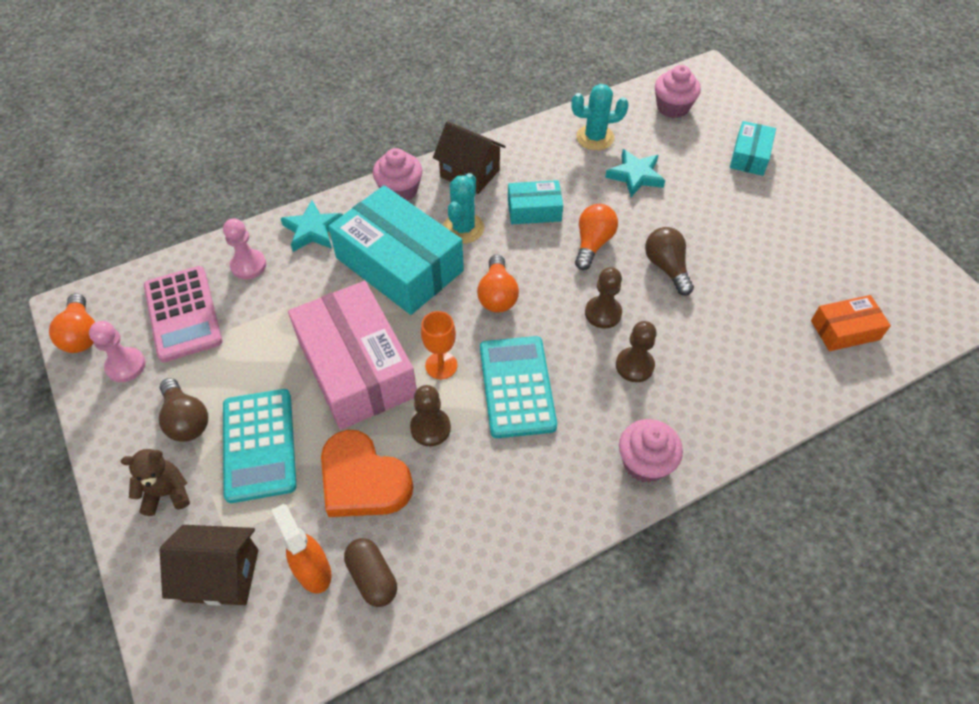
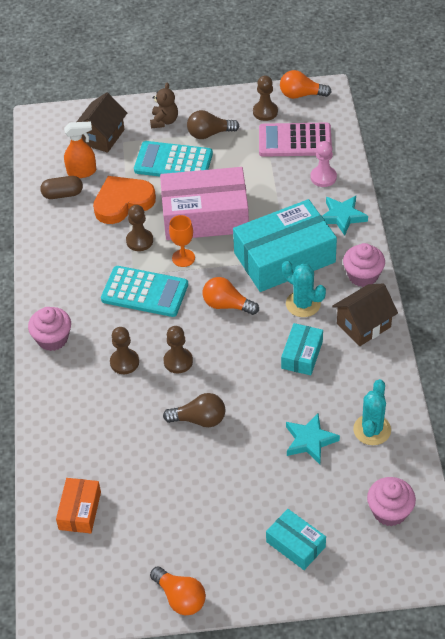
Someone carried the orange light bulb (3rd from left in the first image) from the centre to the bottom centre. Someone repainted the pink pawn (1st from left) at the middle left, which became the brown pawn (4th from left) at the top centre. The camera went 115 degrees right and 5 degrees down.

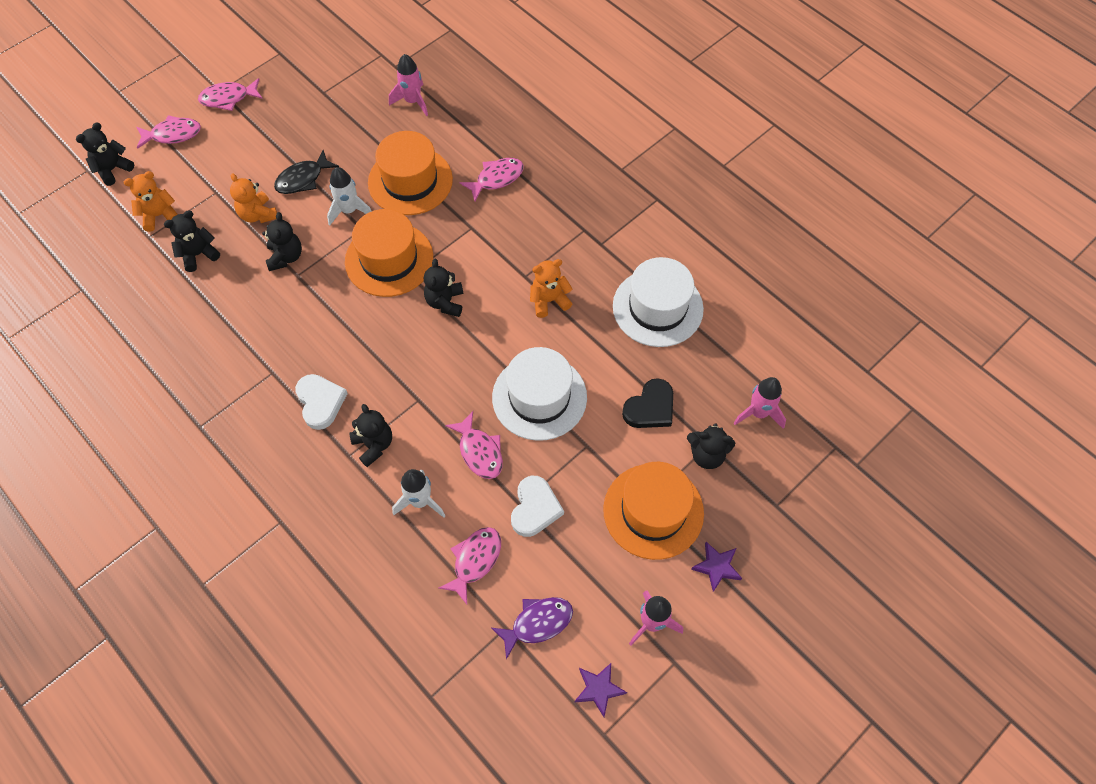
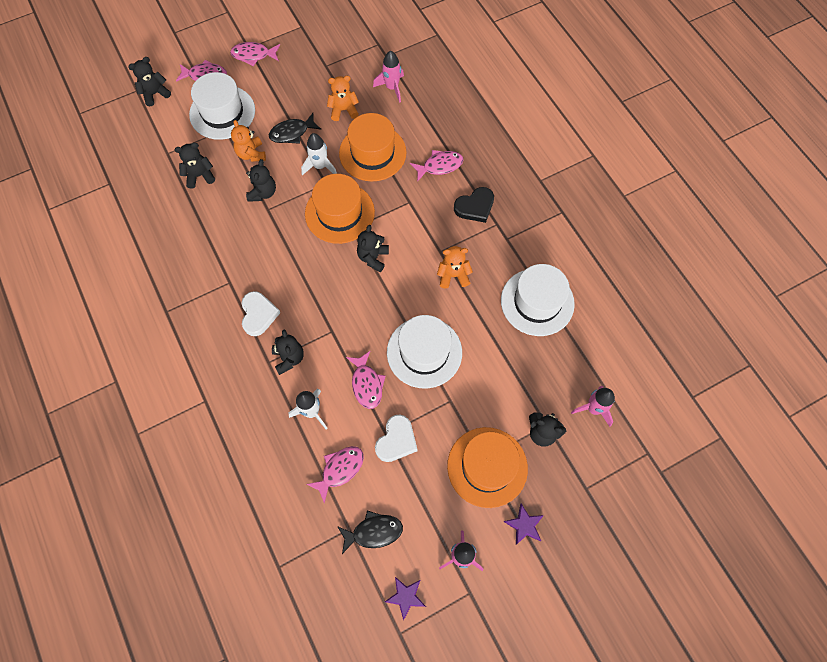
Someone carried the orange teddy bear (1st from left in the first image) from the top left to the top centre. Someone carried the black heart from the centre to the top centre. Someone repainted the purple fish at the bottom centre, which became the black fish (2nd from left) at the bottom centre. Someone put down the white hat (1st from left) at the top left. The camera went 15 degrees right and 5 degrees up.

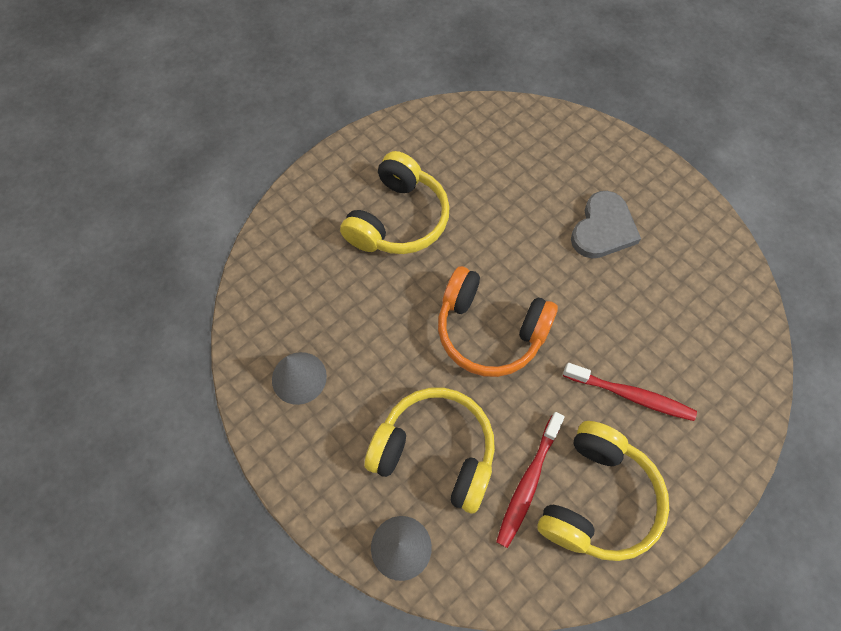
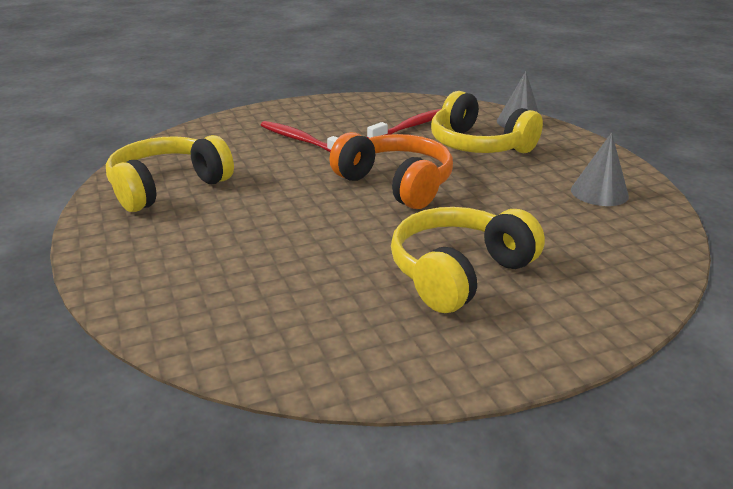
Someone took away the grey heart at the middle right. Someone carried the yellow headphones (3rd from left in the first image) from the bottom right to the middle left. The camera went 160 degrees left and 35 degrees down.

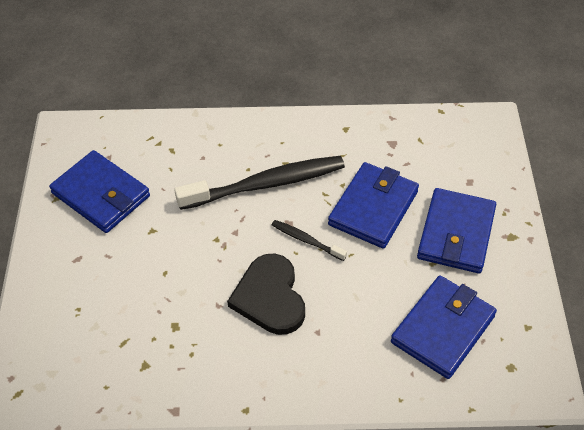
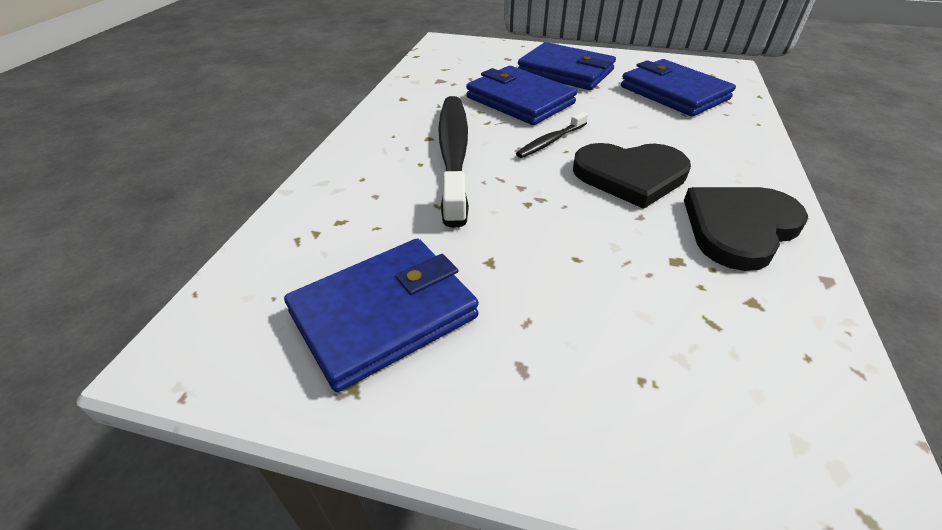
Someone put down the black heart (2nd from left) at the middle right. The camera went 75 degrees left and 10 degrees down.

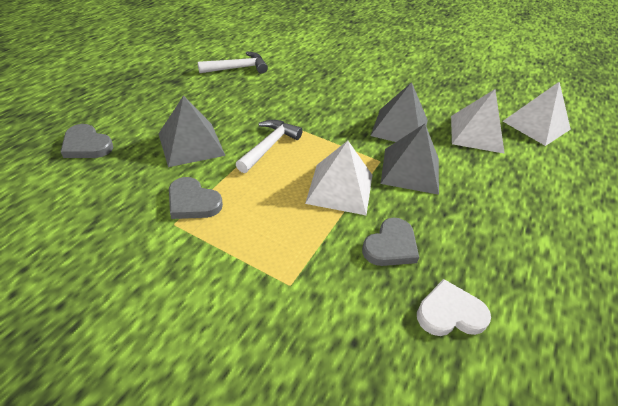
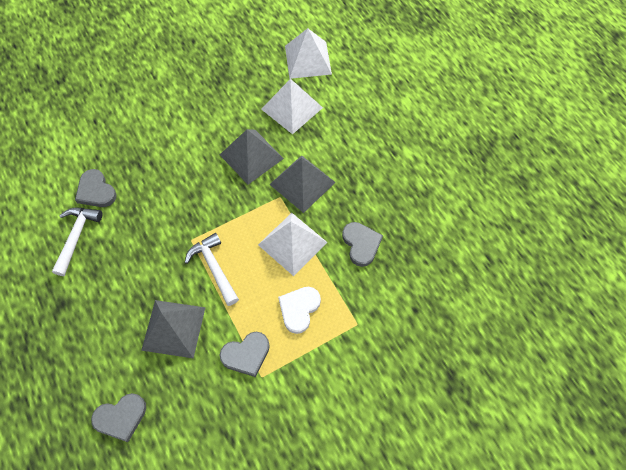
Someone carried the white heart from the bottom right to the centre. Someone put down the grey heart (1st from left) at the middle left. The camera went 55 degrees left and 20 degrees up.

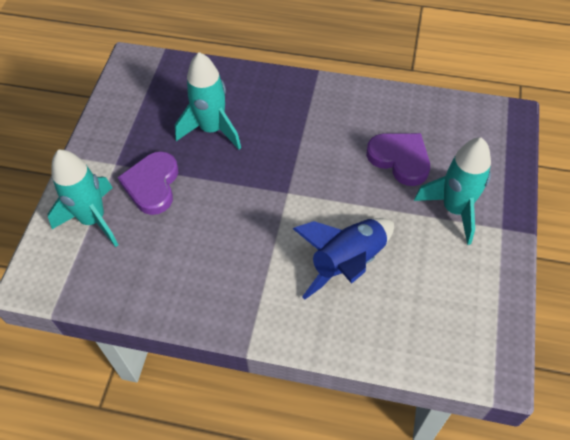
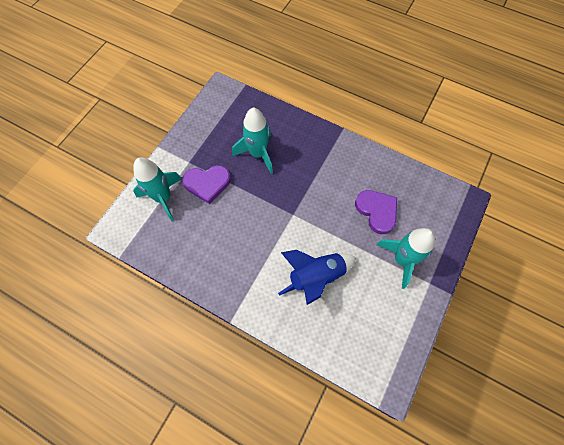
Someone rotated the purple heart (1st from left) at the middle left by 120 degrees counterclockwise. The camera went 15 degrees right and 10 degrees up.

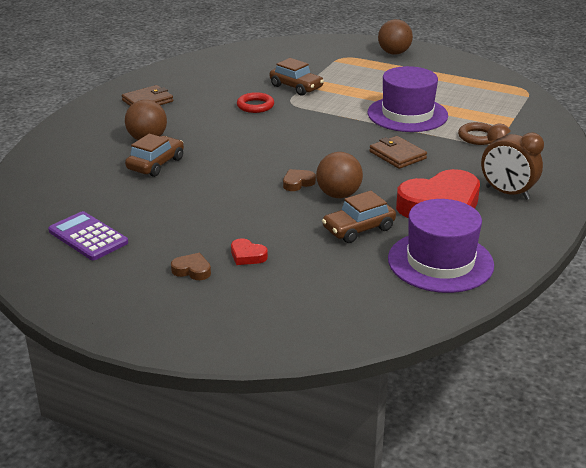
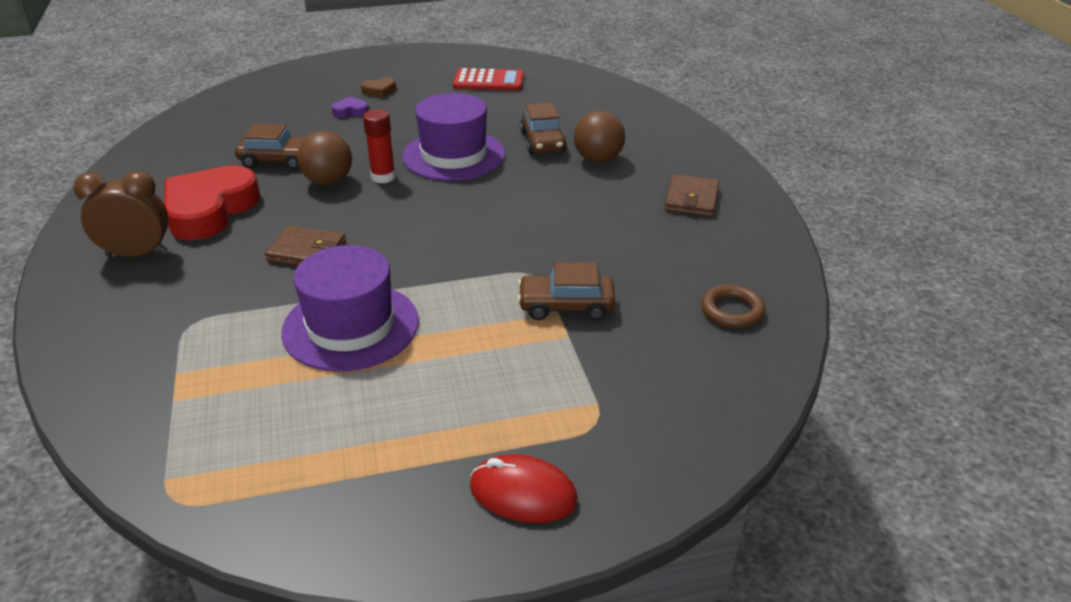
Someone swapped the brown ball (3rd from left) at the top right for the red mouse at the bottom centre. Someone took away the red ring at the top centre. Someone carried the brown ring from the top right to the middle right. Someone swapped the brown heart (2nd from left) at the centre for the red glue stick at the top centre. Someone rotated the brown car (3rd from left in the first image) at the centre by 75 degrees clockwise. Someone carried the purple hat (2nd from left) from the middle right to the top centre. Someone repainted the purple calculator at the middle left, which became the red calculator at the top centre. Someone repainted the red heart (1st from left) at the centre, which became the purple heart at the top left. The camera went 140 degrees right and 5 degrees up.

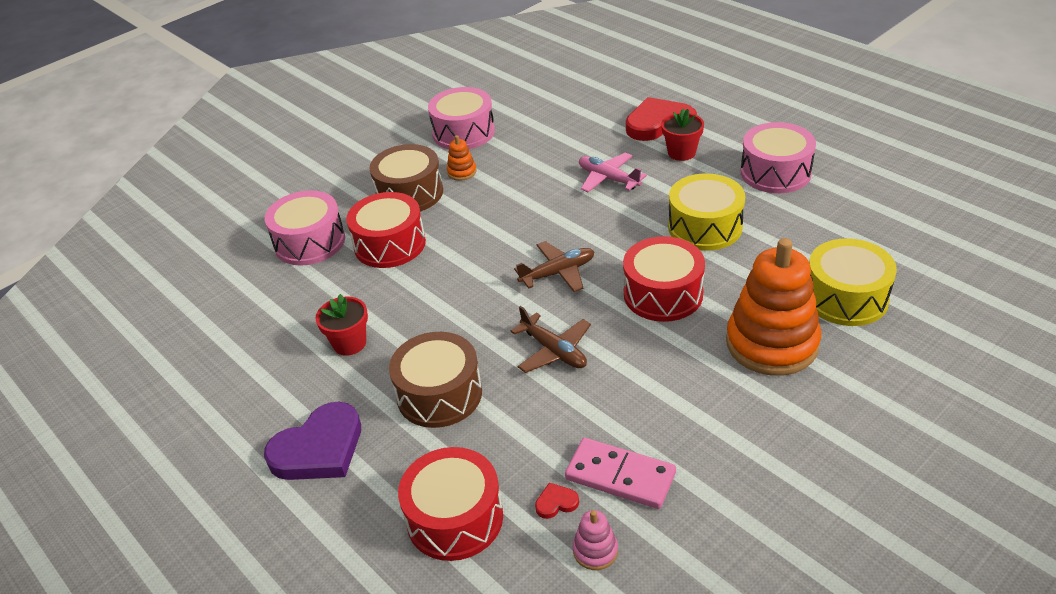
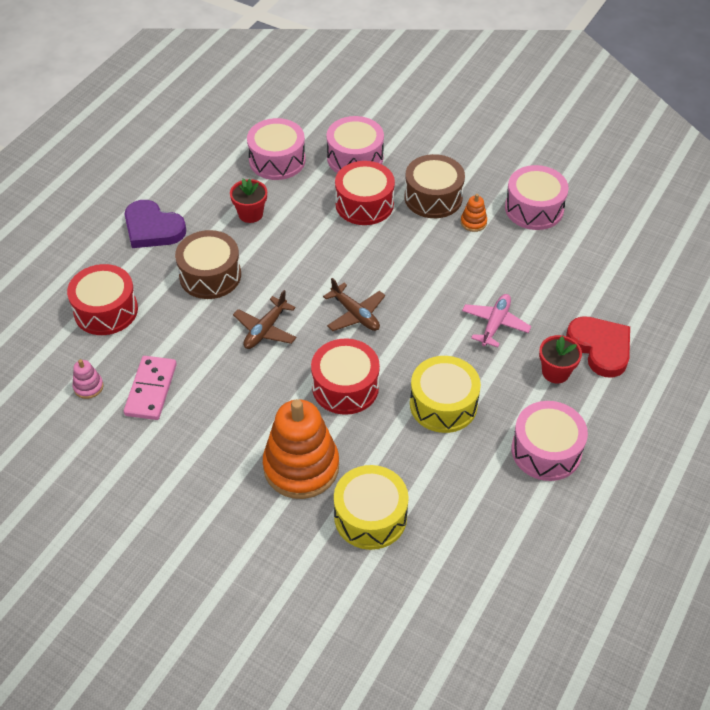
Someone took away the red heart (1st from left) at the bottom centre. Someone put down the pink drum (1st from left) at the top centre. The camera went 70 degrees right and 10 degrees up.

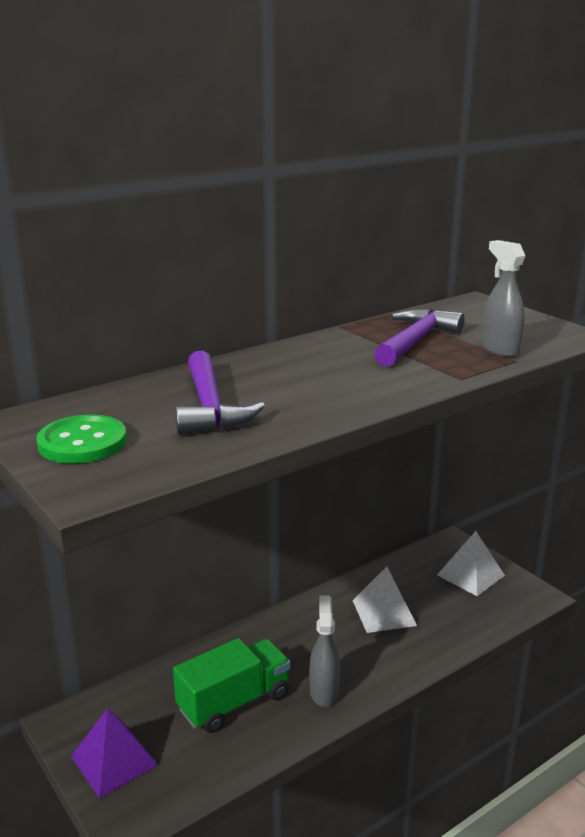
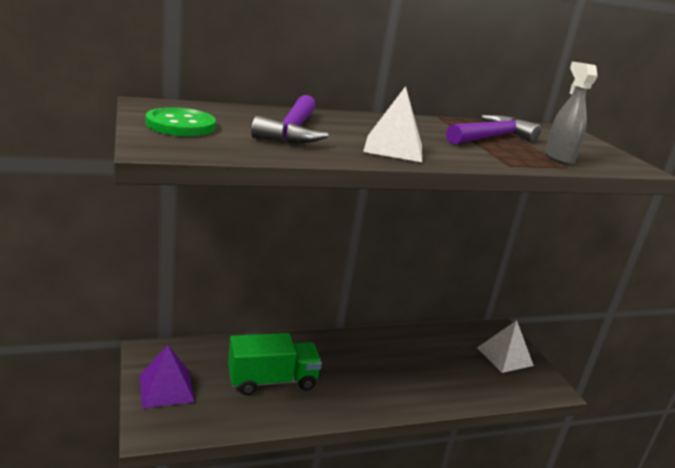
Someone carried the white pyramid (1st from left) from the bottom centre to the top centre. Someone took away the grey spray bottle (1st from left) at the bottom centre. The camera went 15 degrees right and 0 degrees up.

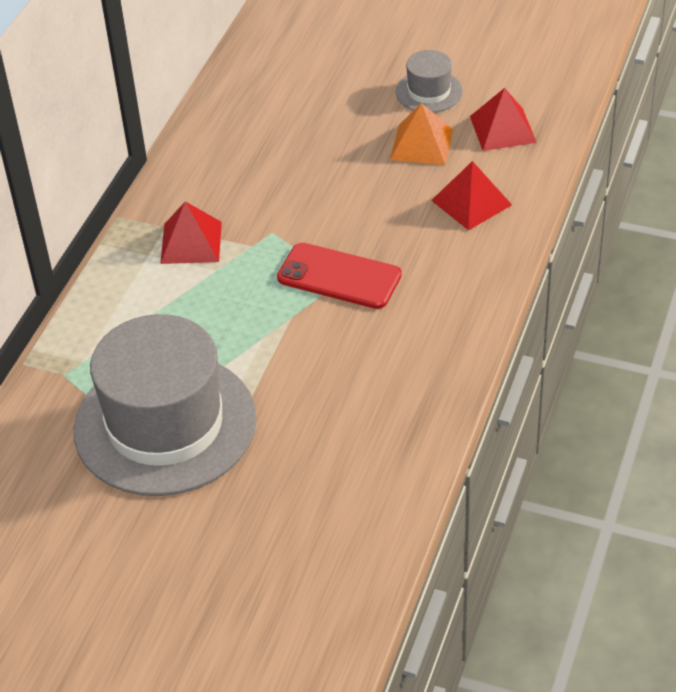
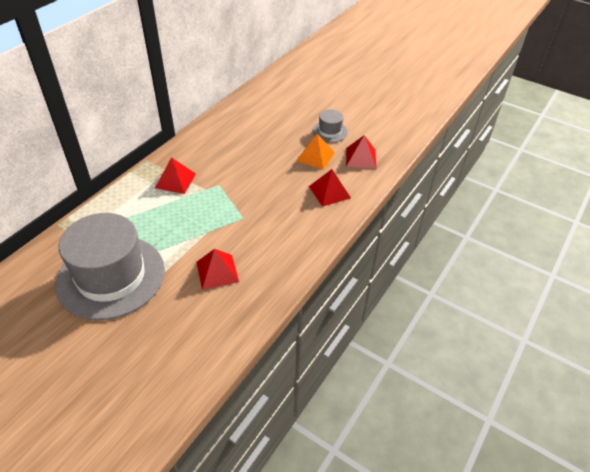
Someone took away the red phone at the centre. Someone put down the red pyramid (2nd from left) at the centre. The camera went 10 degrees right and 0 degrees up.

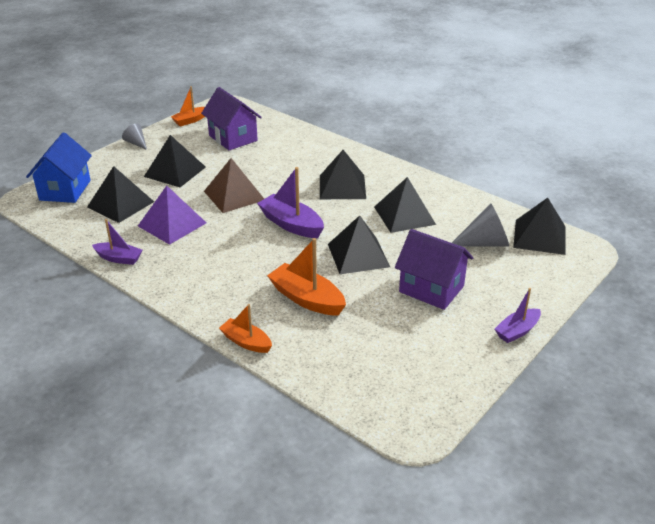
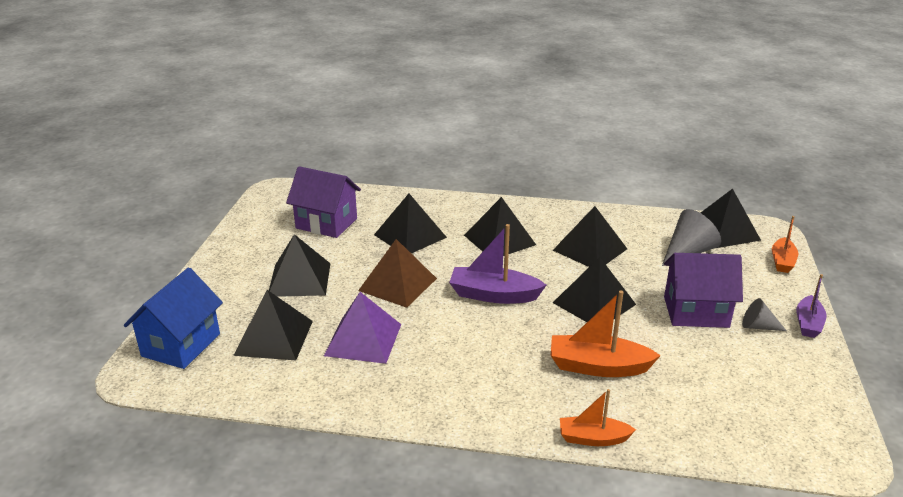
Someone carried the orange boat (1st from left in the first image) from the top left to the middle right. Someone carried the grey cone (1st from left in the first image) from the top left to the middle right. Someone rotated the blue house at the top left by 45 degrees clockwise. Someone took away the purple boat (1st from left) at the middle left. Someone put down the black pyramid (3rd from left) at the centre. The camera went 30 degrees left and 5 degrees down.

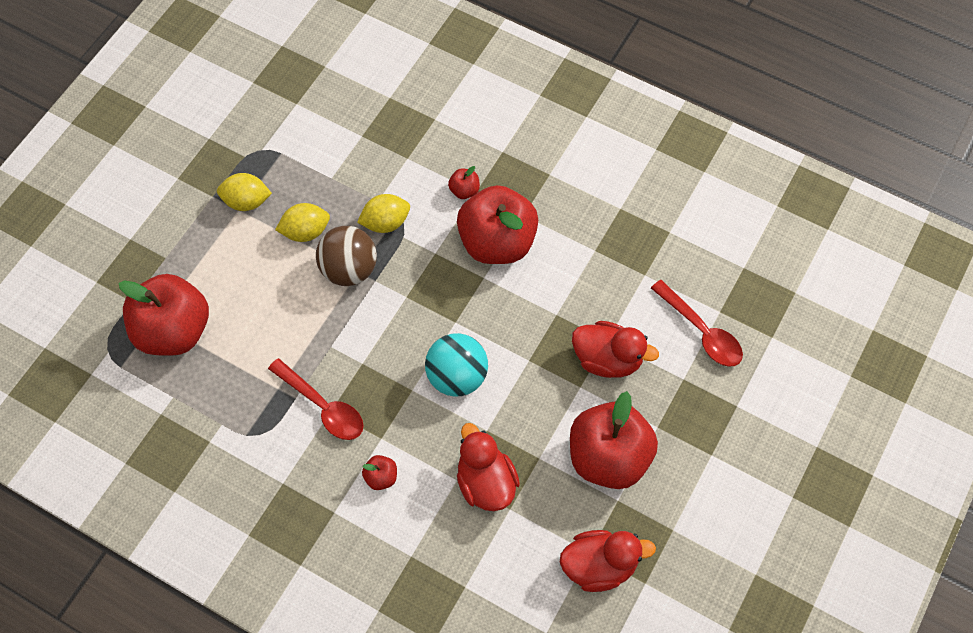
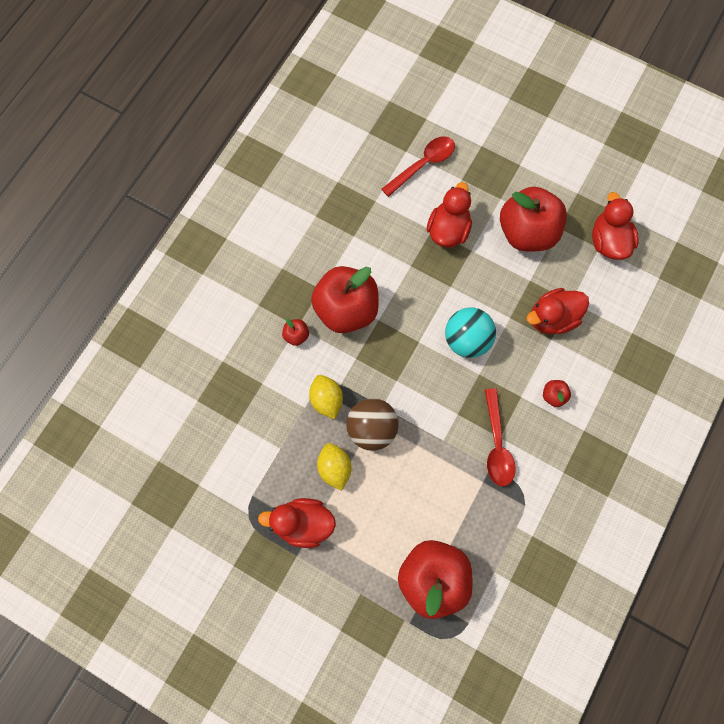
Someone swapped the yellow lemon (1st from left) at the top left for the red duck (1st from left) at the bottom centre. Someone rotated the red spoon (1st from left in the first image) at the middle left by 135 degrees clockwise. The camera went 90 degrees left and 10 degrees up.

